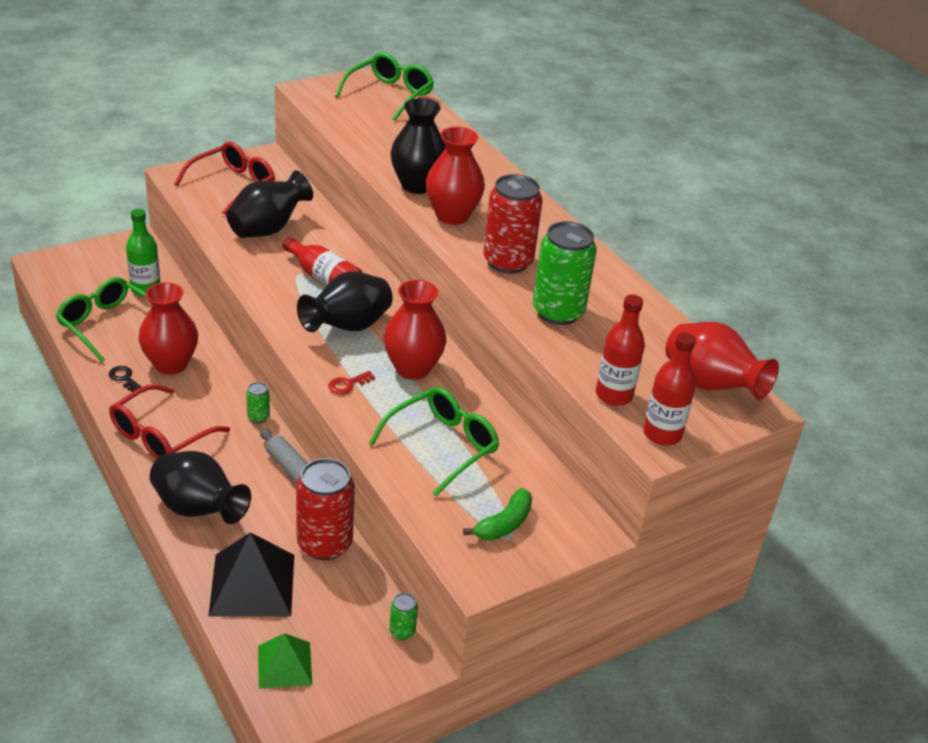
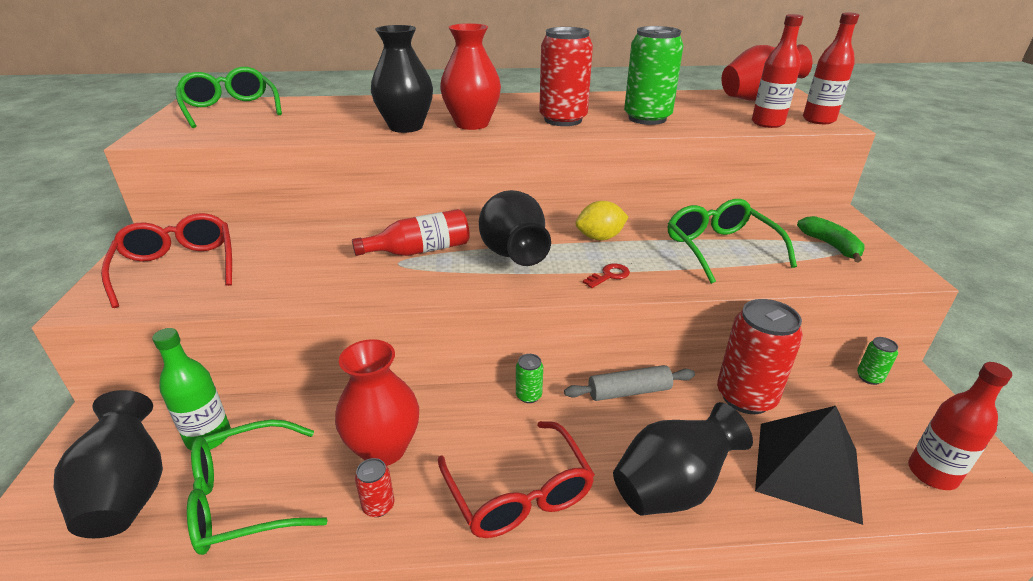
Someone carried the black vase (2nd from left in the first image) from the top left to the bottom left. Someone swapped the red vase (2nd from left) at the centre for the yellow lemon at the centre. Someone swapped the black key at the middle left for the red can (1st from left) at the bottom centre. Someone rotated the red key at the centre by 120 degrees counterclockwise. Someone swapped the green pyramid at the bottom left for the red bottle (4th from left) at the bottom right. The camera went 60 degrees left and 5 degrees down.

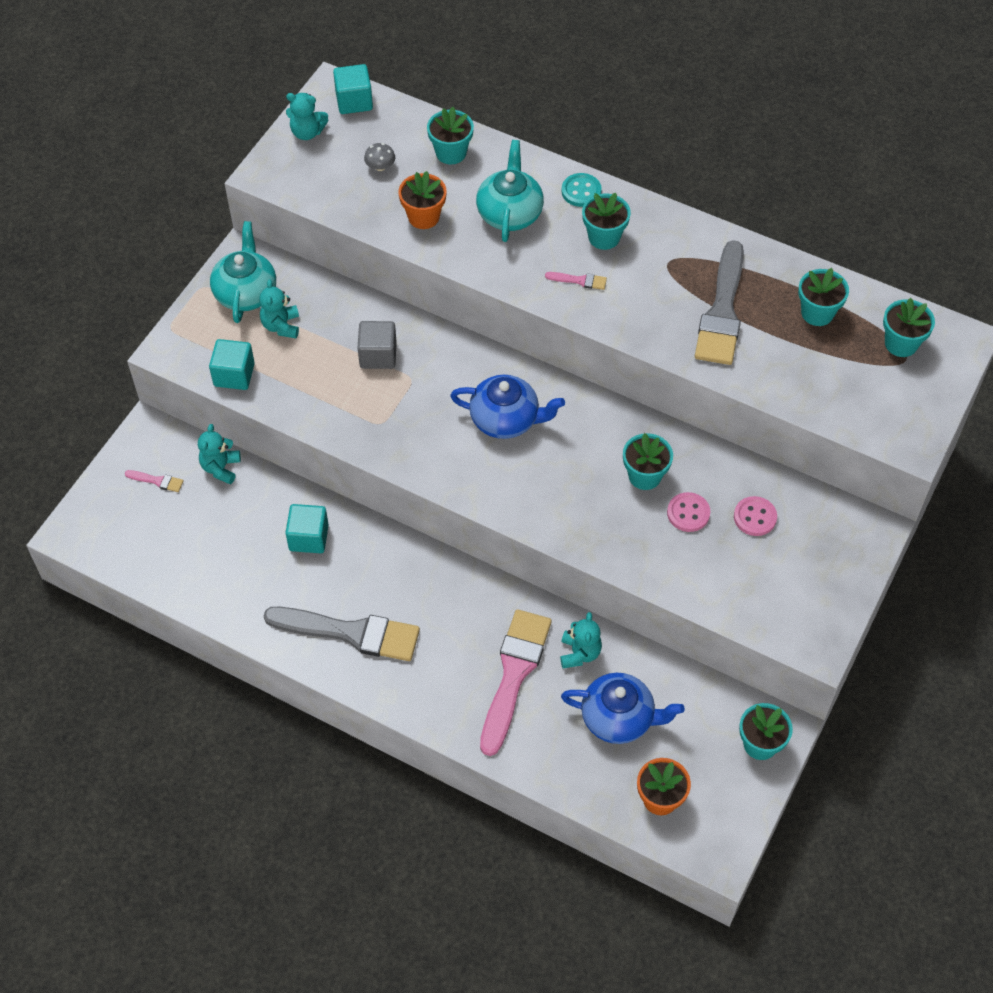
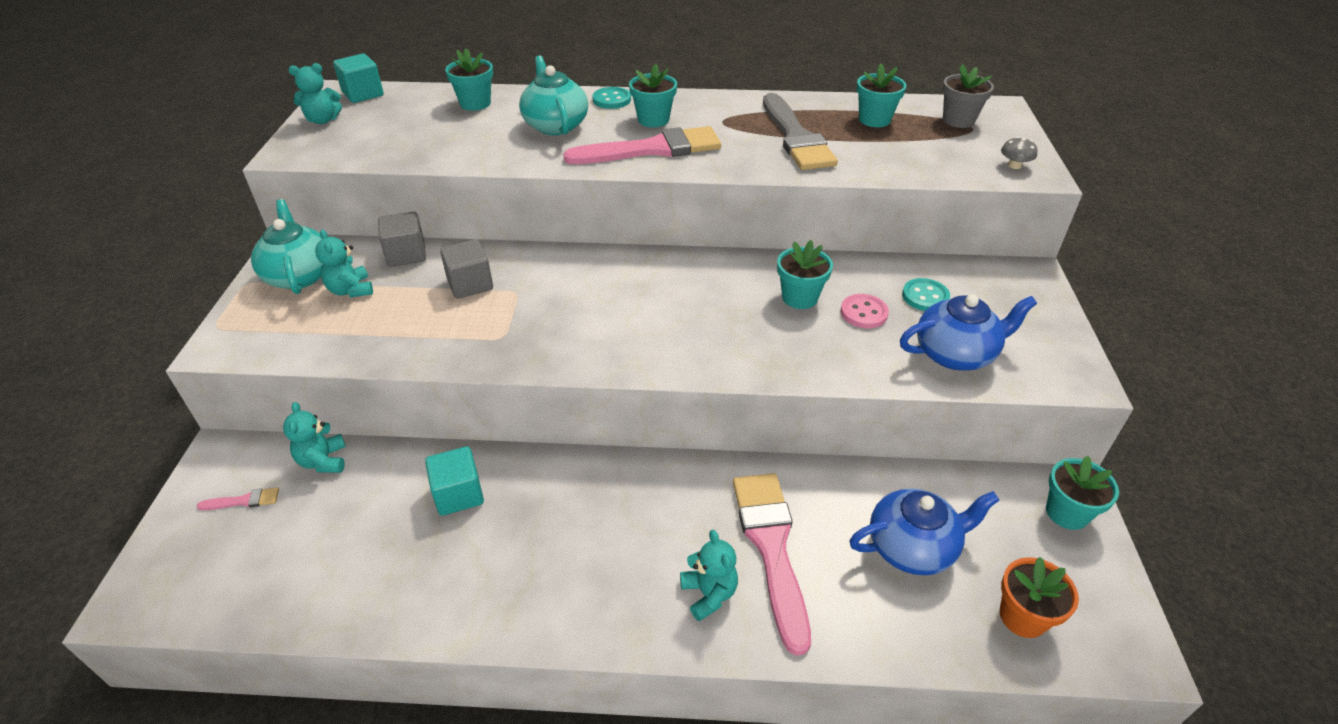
Someone carried the grey mushroom from the top centre to the top right. Someone took away the orange flower pot (1st from left) at the top centre. Someone scaled the pink brush (3rd from left in the first image) at the top centre by 2.47. Someone repainted the turquoise flower pot (6th from left) at the top right, which became the grey flower pot at the top right. Someone took away the turquoise cube (1st from left) at the middle left. Someone carried the blue teapot (1st from left in the first image) from the centre to the middle right. Someone repainted the pink button (2nd from left) at the middle right, which became the turquoise button (2nd from left) at the middle right. Someone took away the grey brush (1st from left) at the centre. Someone carried the turquoise teddy bear (4th from left) from the centre to the bottom centre. Someone put down the grey cube (1st from left) at the top left. The camera went 25 degrees left and 15 degrees down.

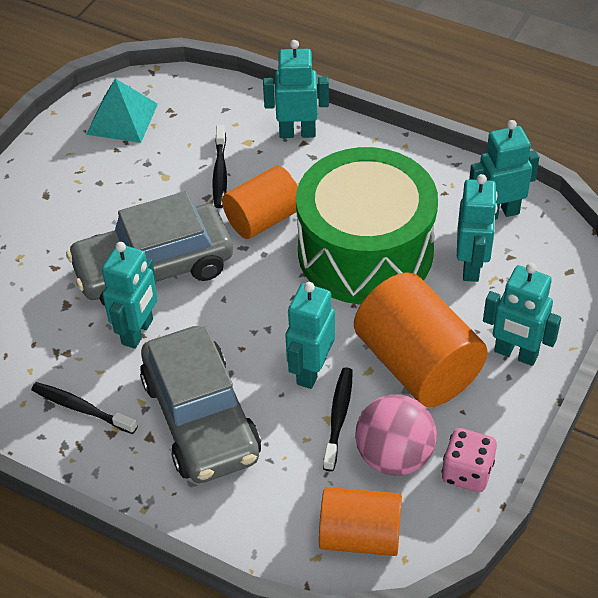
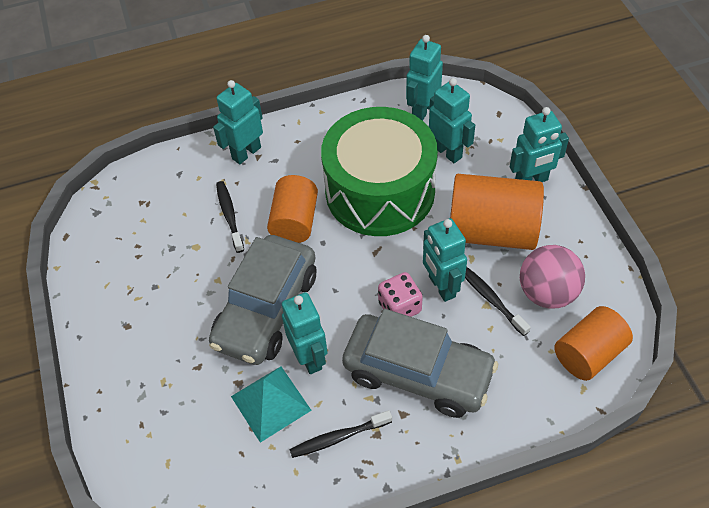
Someone carried the turquoise pyramid from the top left to the bottom centre. Someone rotated the black toothbrush (2nd from left in the first image) at the top centre by 150 degrees counterclockwise. Someone carried the pink dice from the bottom right to the centre. The camera went 45 degrees left and 5 degrees up.

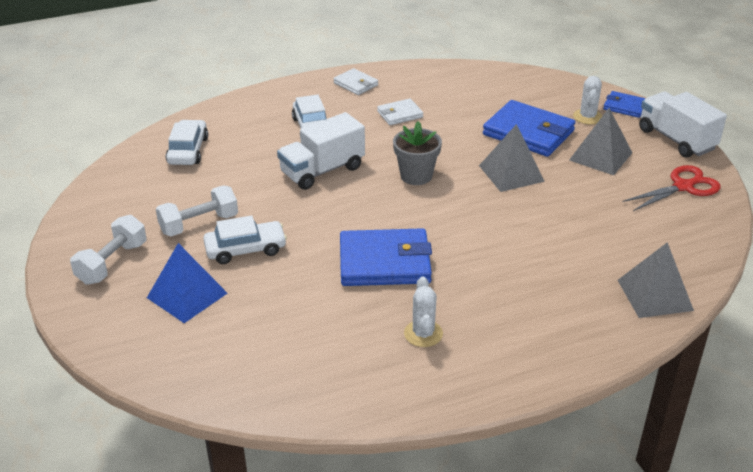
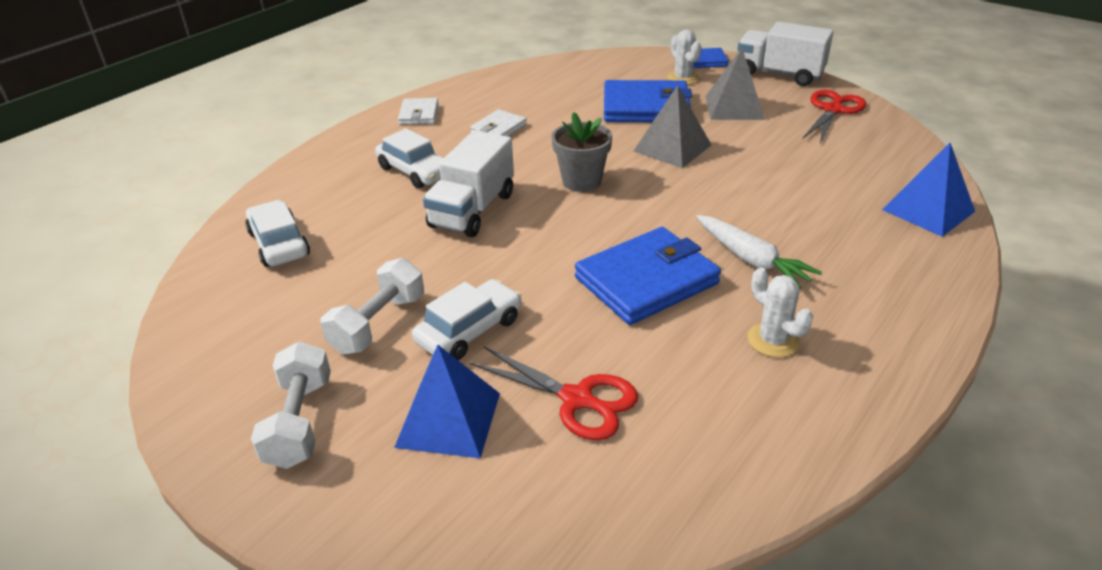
Someone rotated the white wallet (1st from left) at the top centre by 75 degrees clockwise. Someone repainted the grey pyramid (3rd from left) at the middle right, which became the blue pyramid (2nd from left) at the middle right. Someone put down the white carrot at the middle right. Someone put down the red scissors (1st from left) at the bottom centre. The camera went 30 degrees left and 0 degrees up.

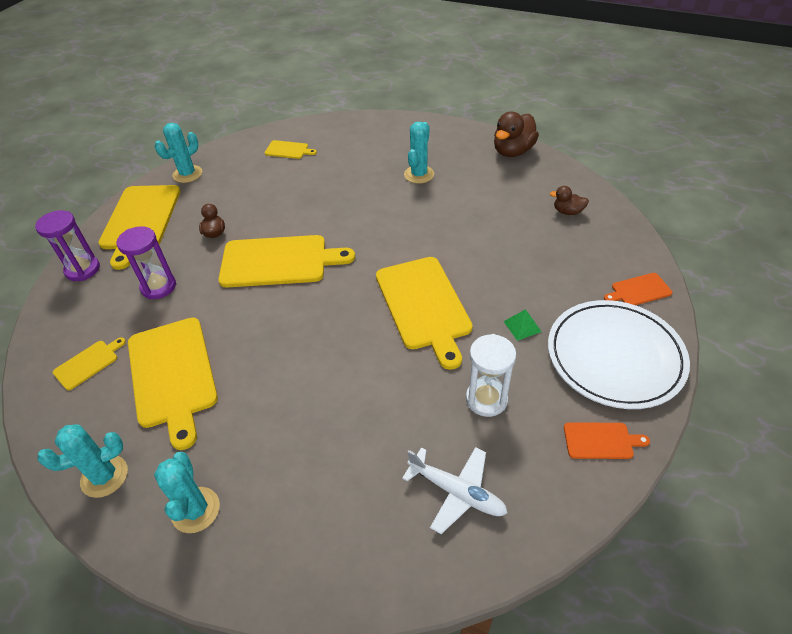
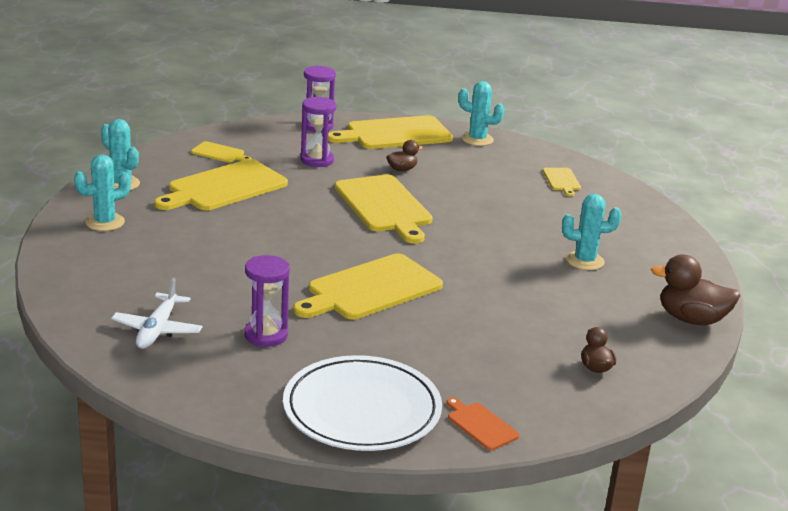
Someone took away the green pyramid at the centre. Someone repainted the white hourglass at the centre, which became the purple hourglass (1st from left) at the centre. Someone took away the orange cutting board (1st from left) at the bottom right. The camera went 65 degrees right and 20 degrees down.

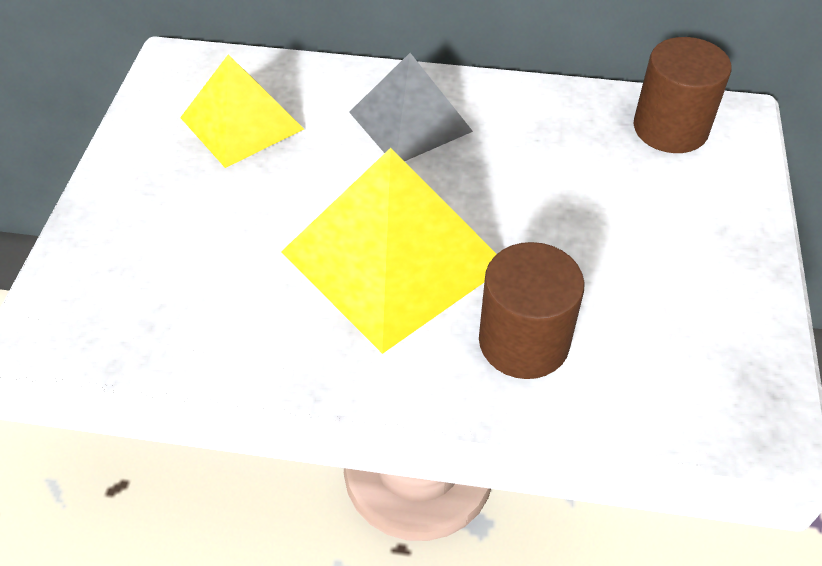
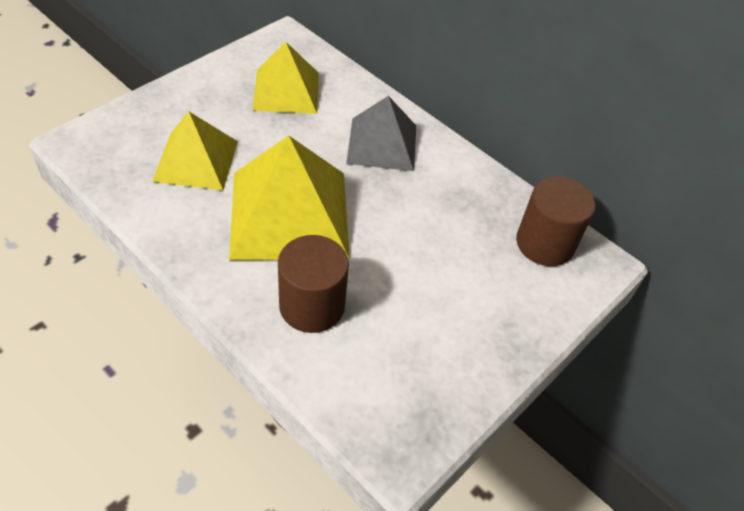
Someone put down the yellow pyramid (1st from left) at the top left. The camera went 30 degrees right and 0 degrees up.

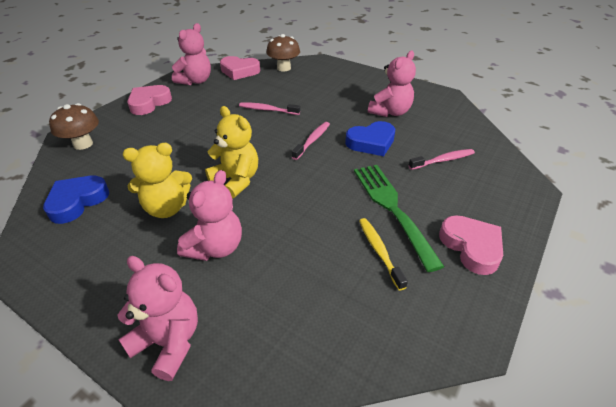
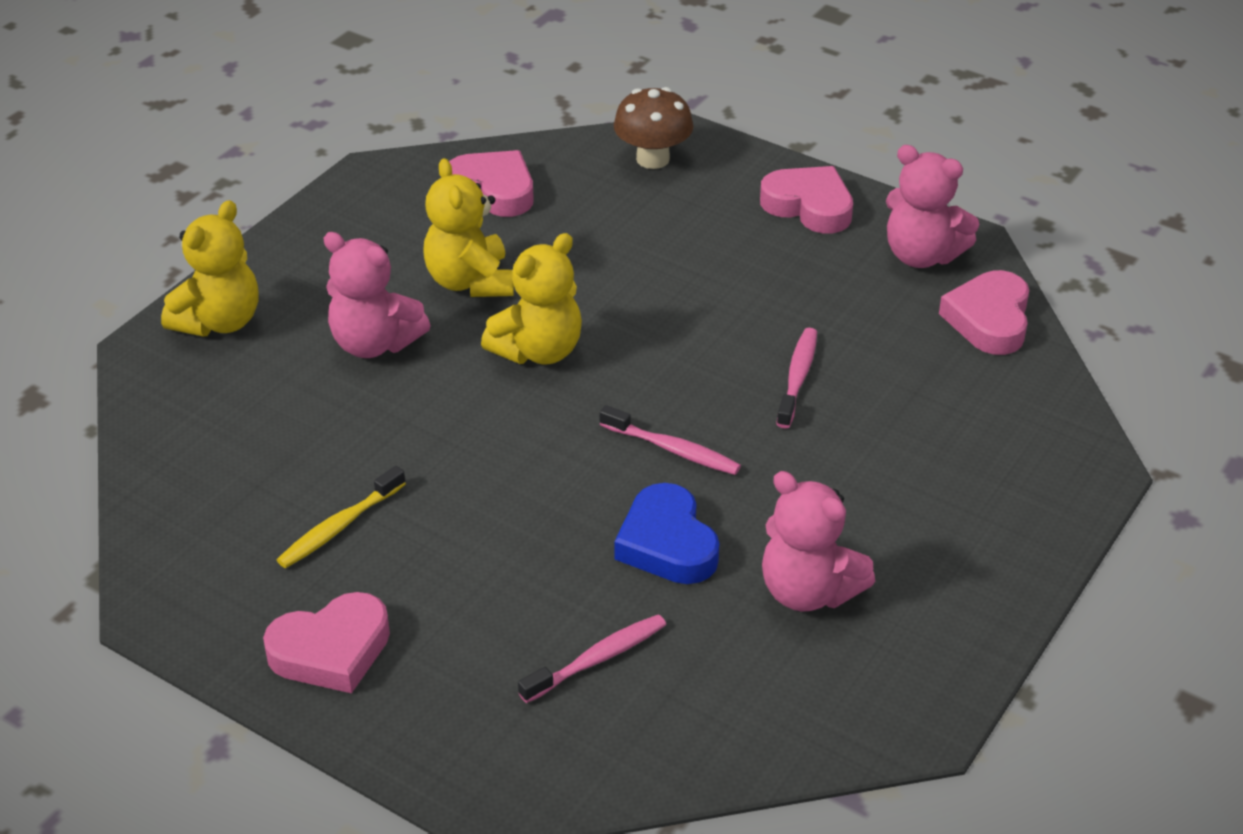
Someone took away the brown mushroom (2nd from left) at the top centre. Someone rotated the pink toothbrush (3rd from left in the first image) at the middle right by 105 degrees counterclockwise. Someone took away the green fork at the centre. Someone repainted the blue heart (1st from left) at the middle left, which became the pink heart (2nd from left) at the top centre. Someone rotated the yellow toothbrush at the centre by 150 degrees clockwise. Someone repainted the pink teddy bear (1st from left) at the bottom left, which became the yellow teddy bear (1st from left) at the top left. The camera went 90 degrees right and 0 degrees up.

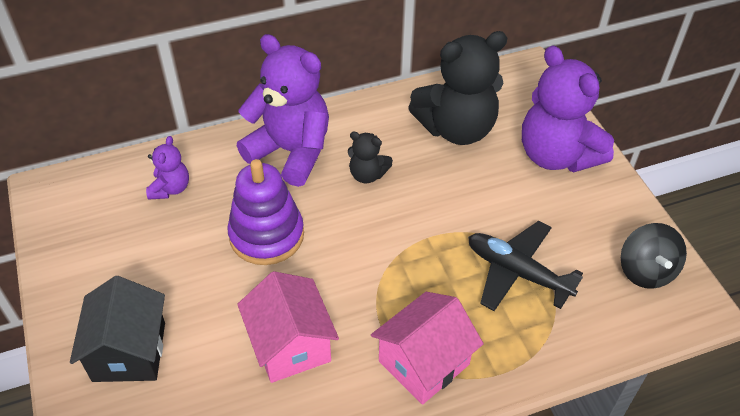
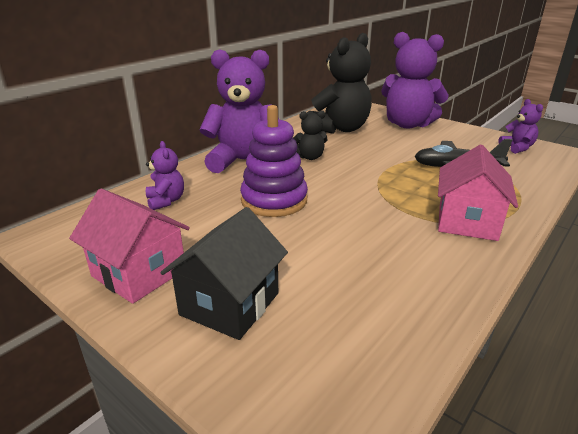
Someone swapped the black spinning top at the middle right for the purple teddy bear (4th from left) at the top right. Someone carried the pink house (1st from left) from the bottom centre to the middle left. Someone rotated the black house at the bottom left by 60 degrees clockwise. The camera went 30 degrees left and 20 degrees down.

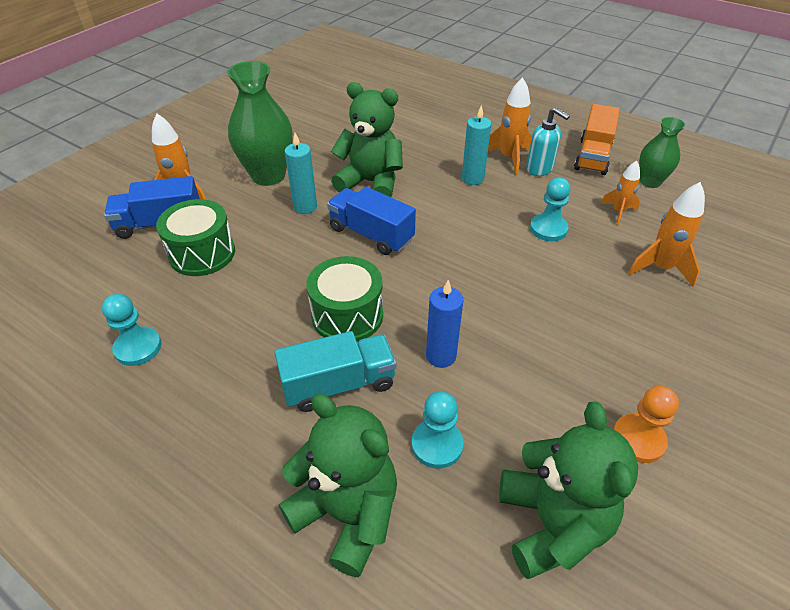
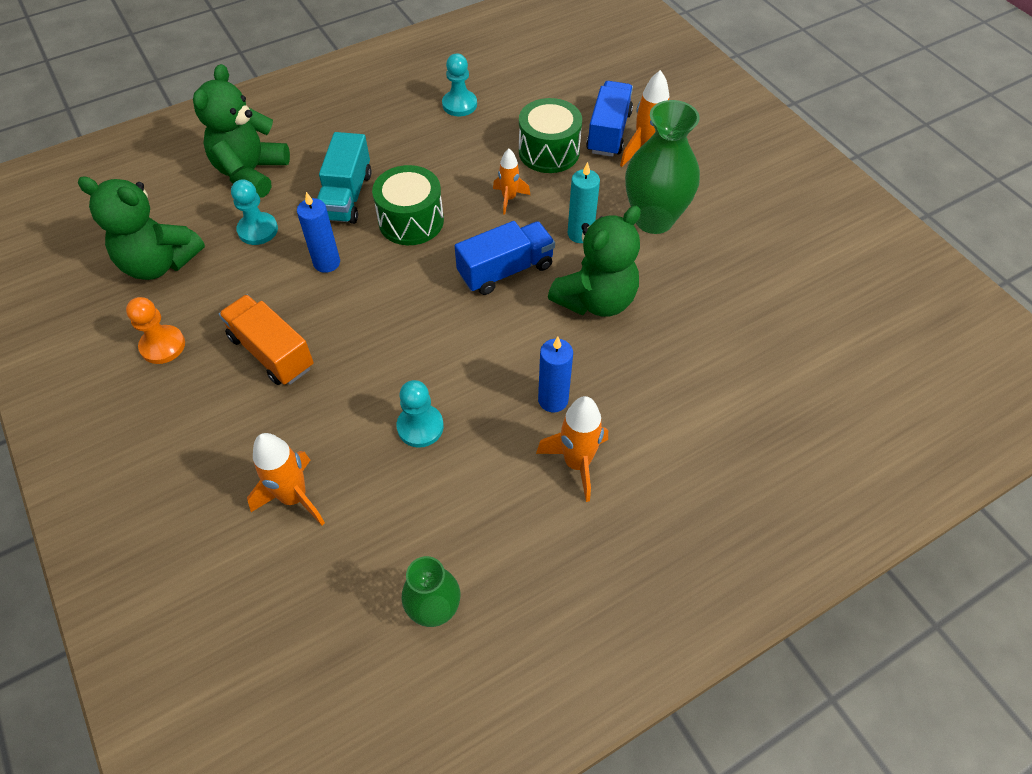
Someone carried the orange truck from the top right to the middle left. Someone repainted the turquoise candle (2nd from left) at the top centre, which became the blue candle (2nd from left) at the centre. Someone took away the turquoise soap dispenser at the top right. Someone carried the orange rocket (3rd from left in the first image) from the top right to the top centre. Someone rotated the green teddy bear (1st from left in the first image) at the bottom centre by 135 degrees clockwise. The camera went 115 degrees right and 10 degrees up.

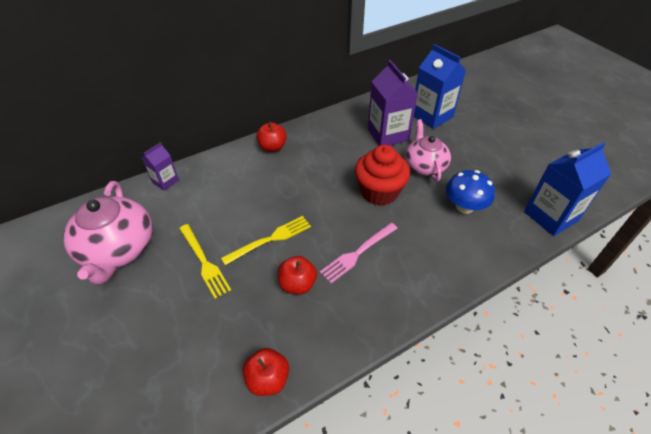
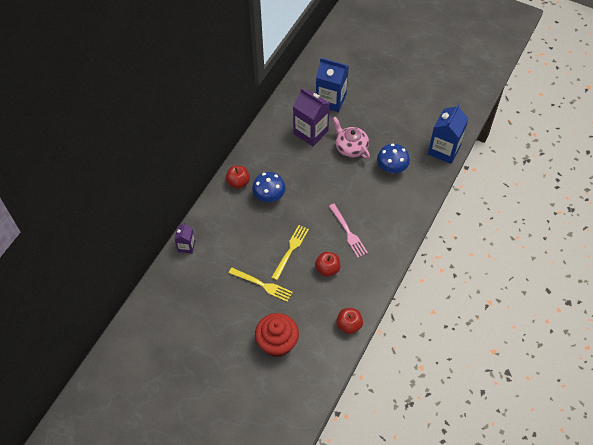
Someone carried the red cupcake from the centre to the bottom centre. Someone took away the pink teapot (1st from left) at the middle left. Someone rotated the pink fork at the centre by 45 degrees counterclockwise. Someone put down the blue mushroom (1st from left) at the centre. The camera went 30 degrees left and 10 degrees up.

